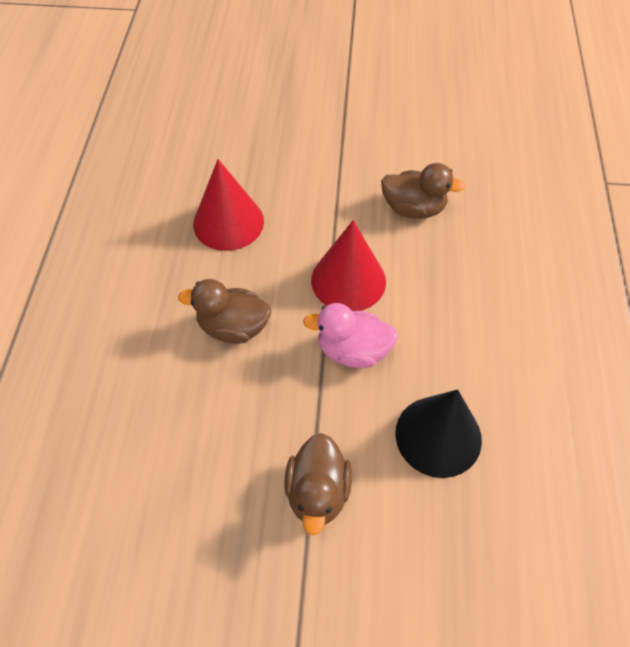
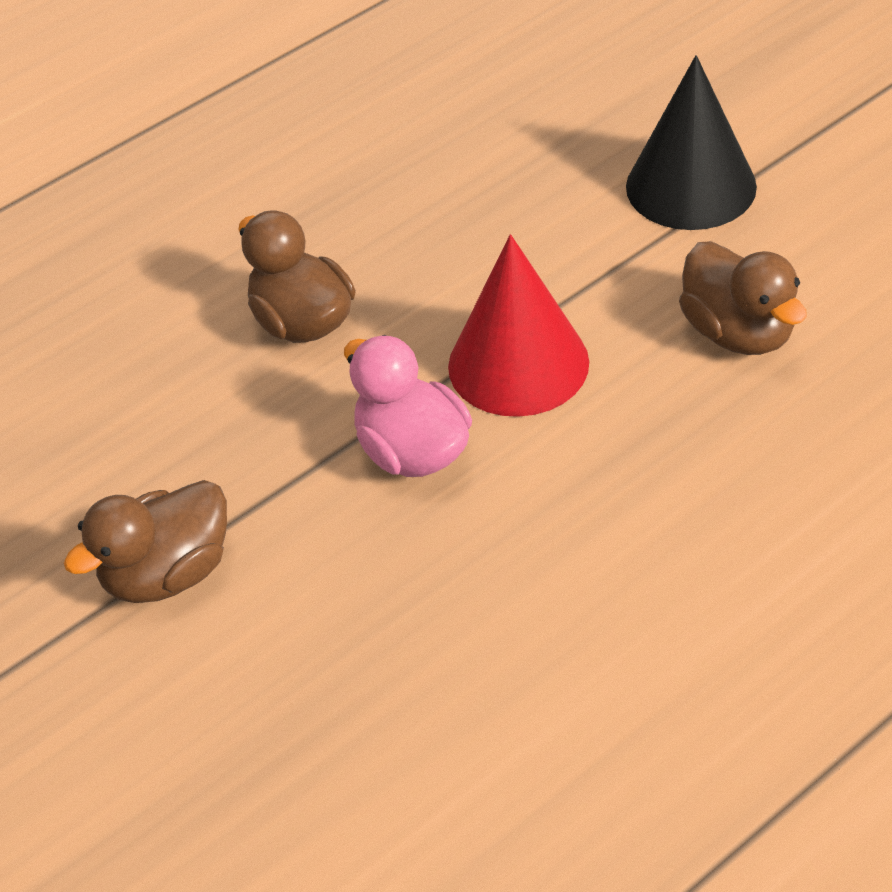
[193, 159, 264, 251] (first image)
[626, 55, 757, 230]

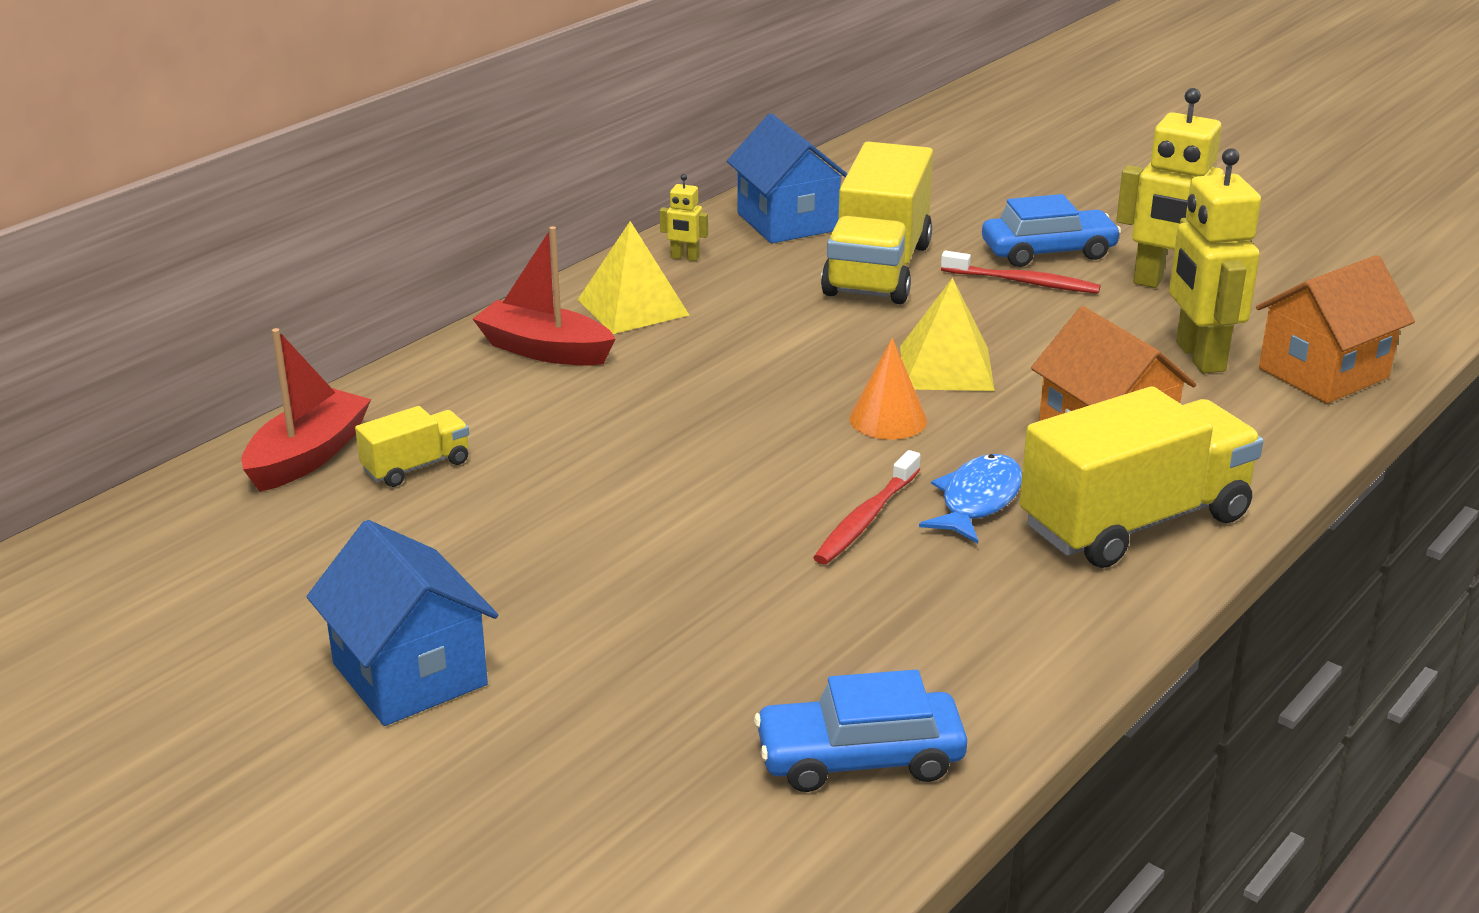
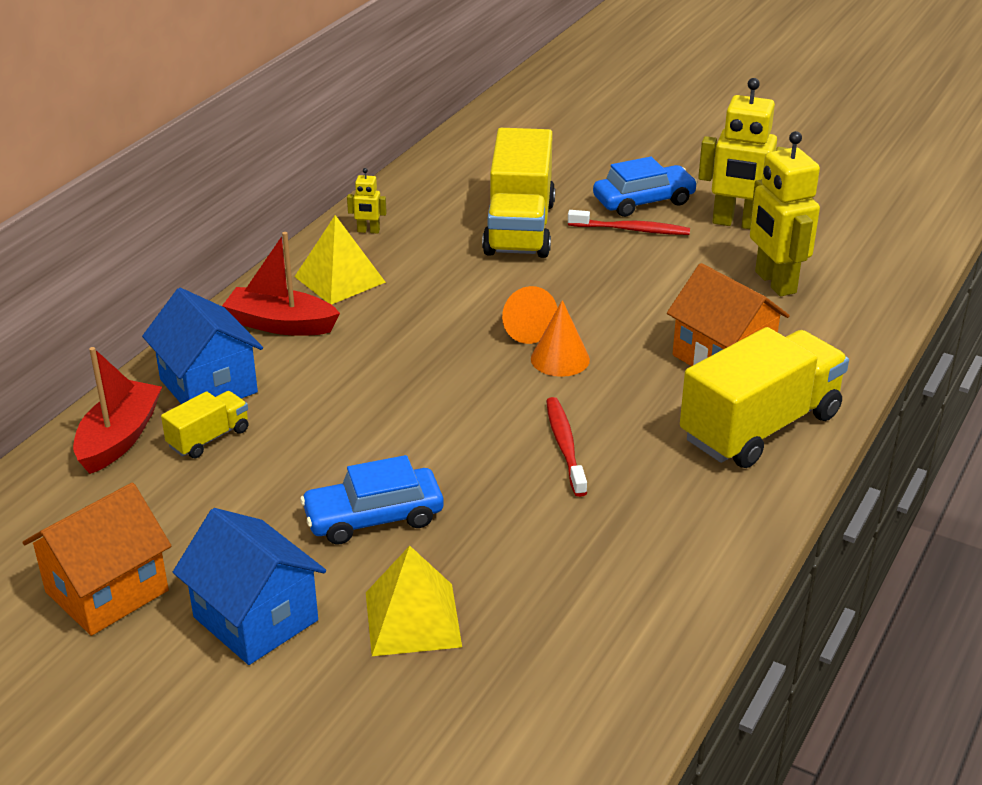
[142, 288, 263, 404]
[300, 455, 444, 545]
[546, 397, 587, 497]
[366, 546, 462, 656]
[919, 454, 1022, 544] (first image)
[22, 482, 171, 636]
[502, 286, 557, 344]

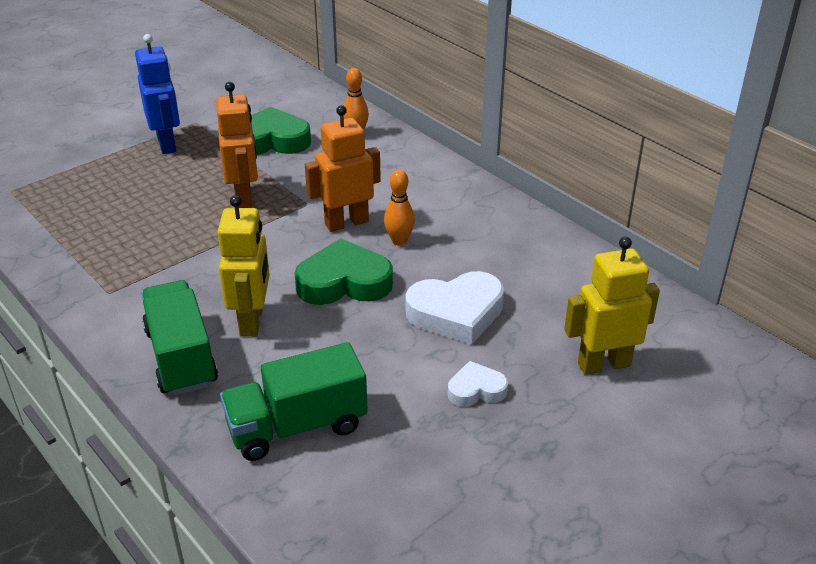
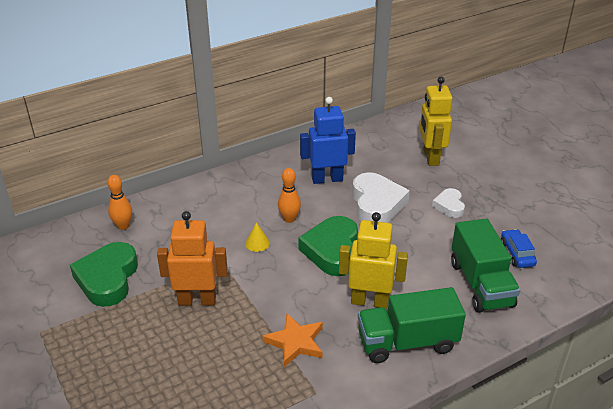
[300, 97, 356, 184]
[245, 222, 270, 252]
[263, 314, 323, 367]
[501, 229, 537, 268]

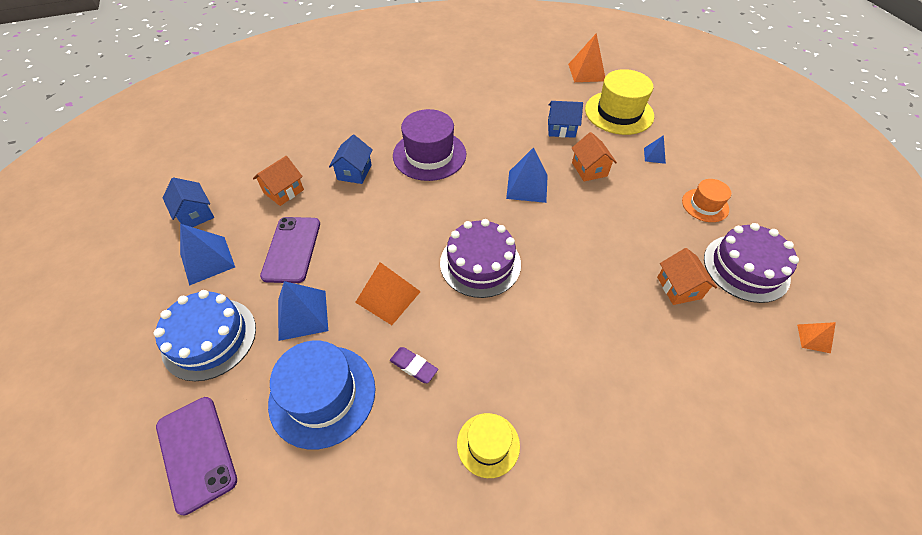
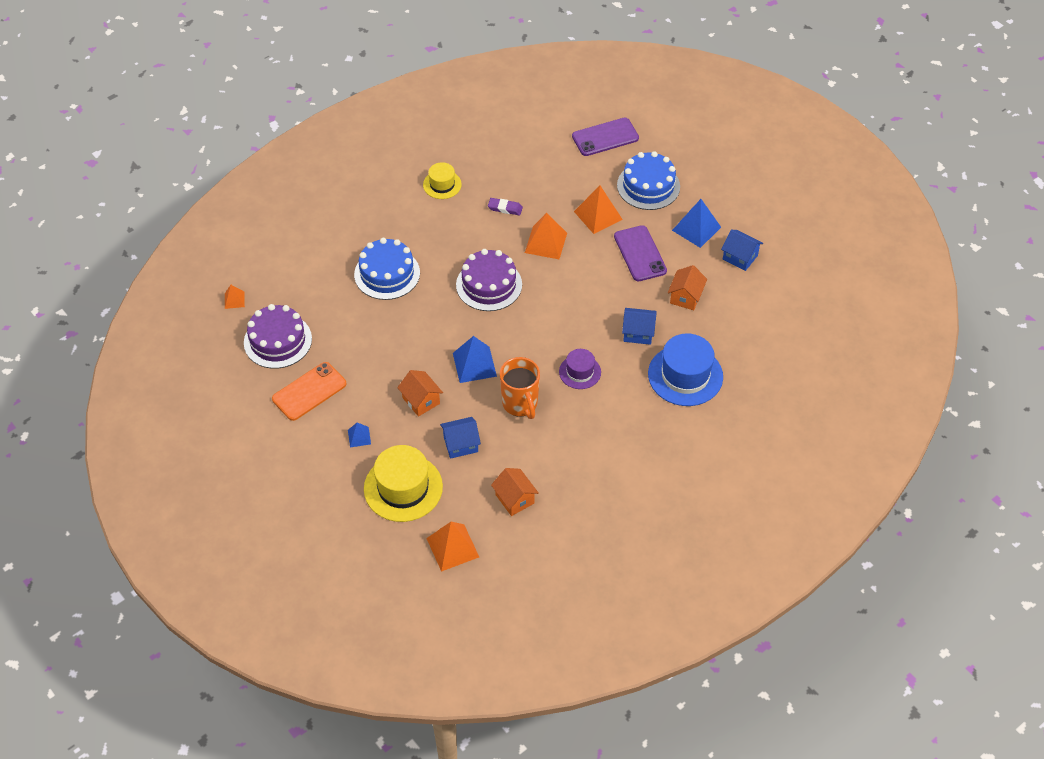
[572, 118, 639, 156]
[648, 333, 723, 406]
[574, 186, 623, 234]
[622, 308, 657, 345]
[559, 349, 601, 389]
[491, 468, 539, 516]
[272, 362, 347, 421]
[354, 238, 420, 300]
[500, 357, 540, 419]

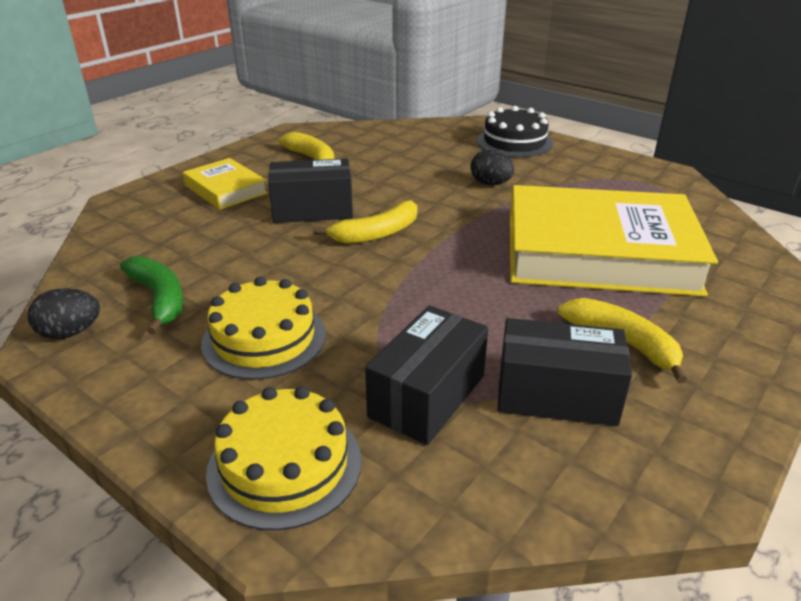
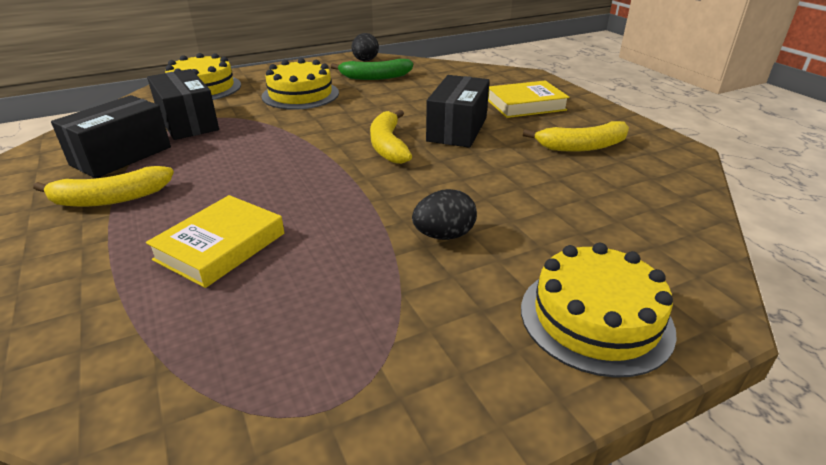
[521, 243, 677, 378]
[146, 195, 284, 288]

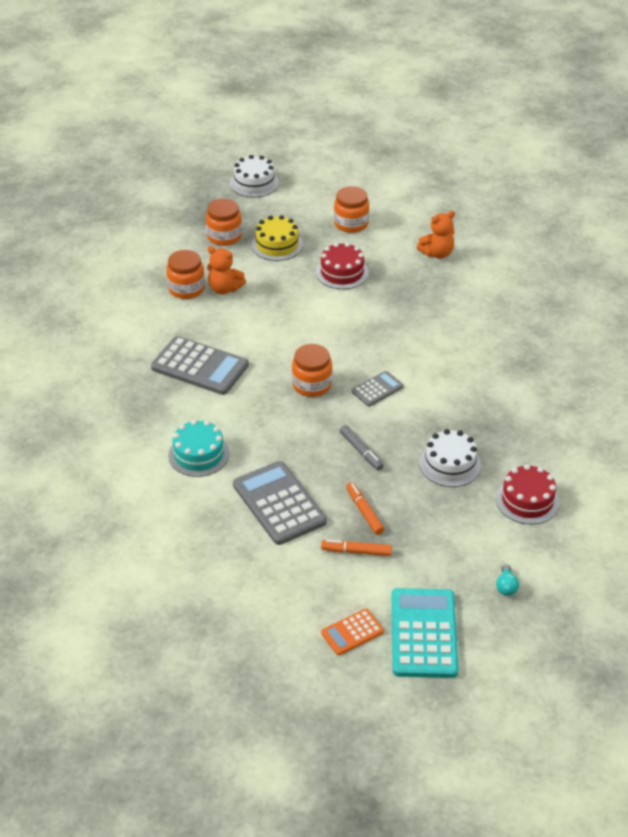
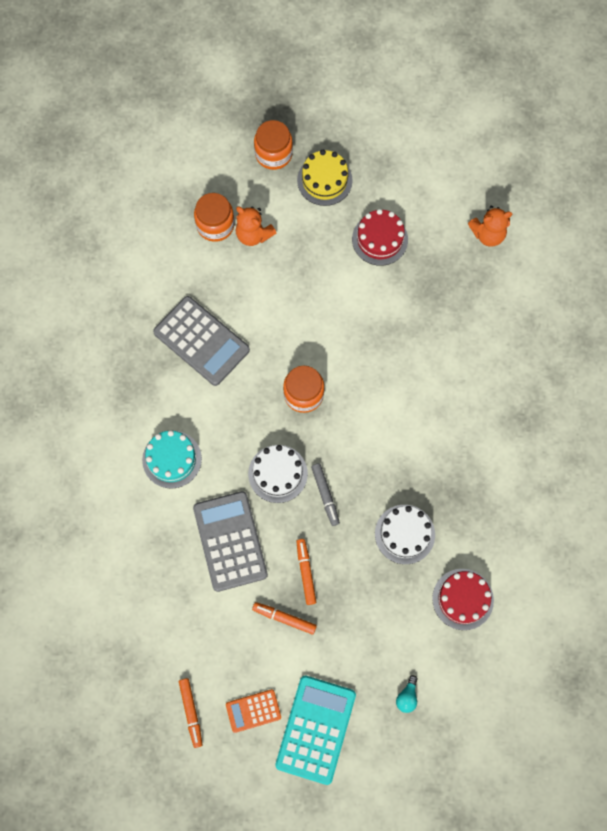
[248, 445, 308, 503]
[334, 186, 369, 233] (first image)
[352, 371, 404, 406] (first image)
[179, 678, 203, 748]

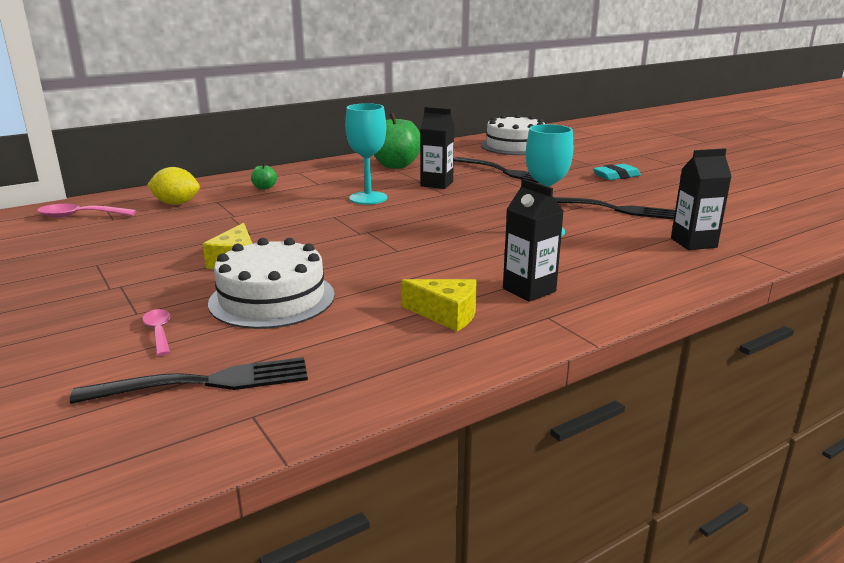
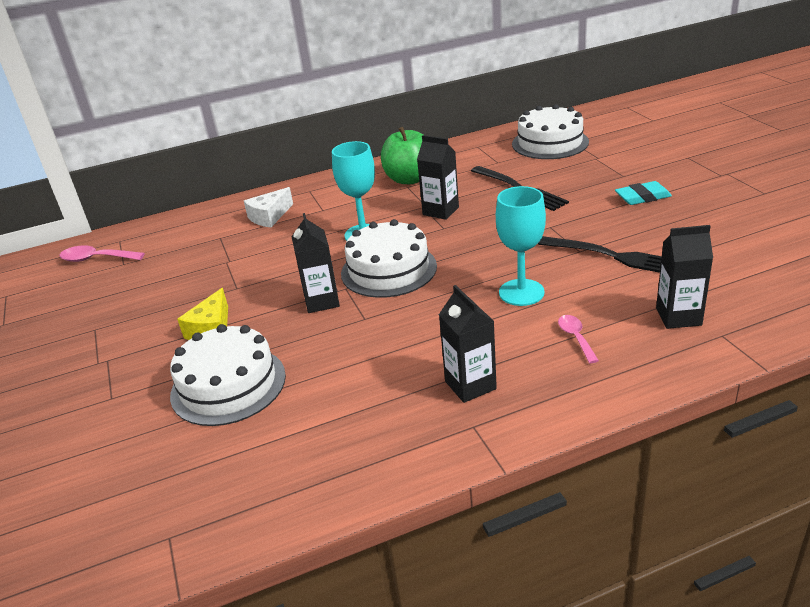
[70, 357, 308, 404] (first image)
[558, 315, 599, 363]
[147, 167, 200, 205] (first image)
[244, 187, 293, 227]
[401, 279, 477, 331] (first image)
[291, 213, 340, 313]
[341, 219, 437, 298]

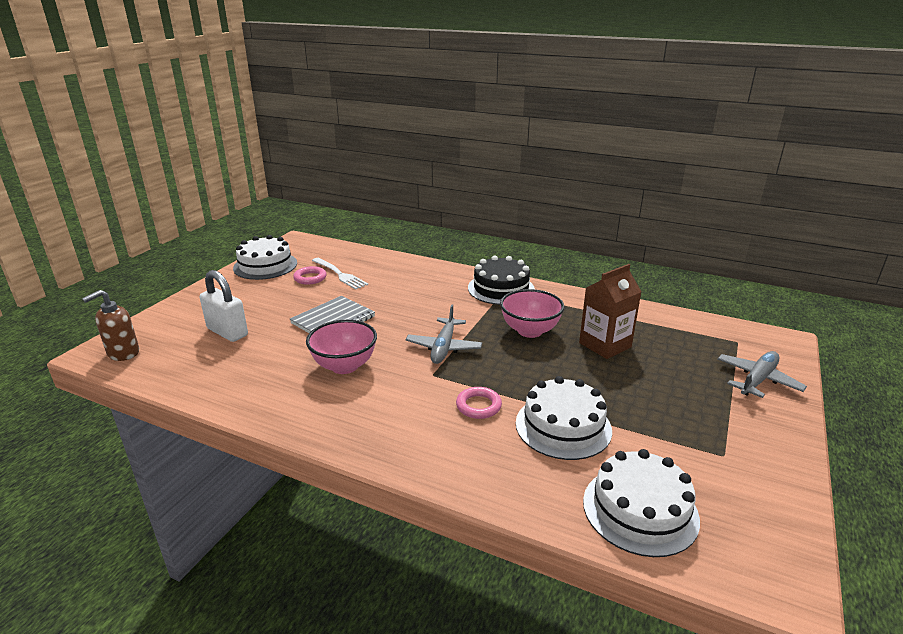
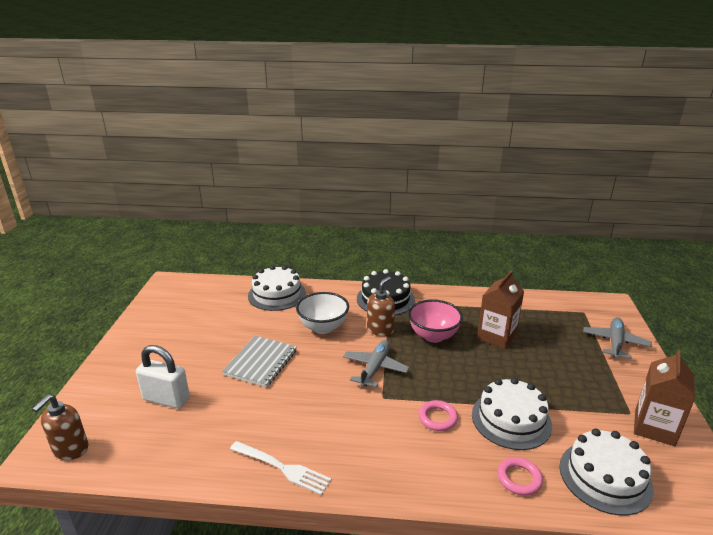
[248, 265, 306, 311]
[497, 457, 543, 496]
[306, 320, 377, 374] (first image)
[230, 441, 332, 495]
[343, 340, 409, 387]
[296, 292, 349, 334]
[367, 276, 395, 336]
[634, 350, 696, 446]

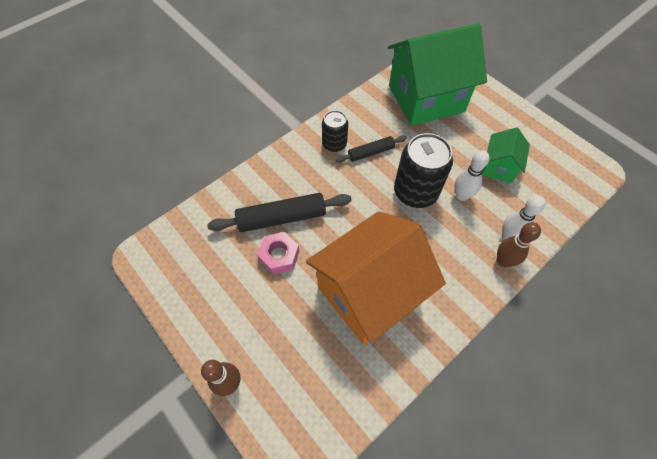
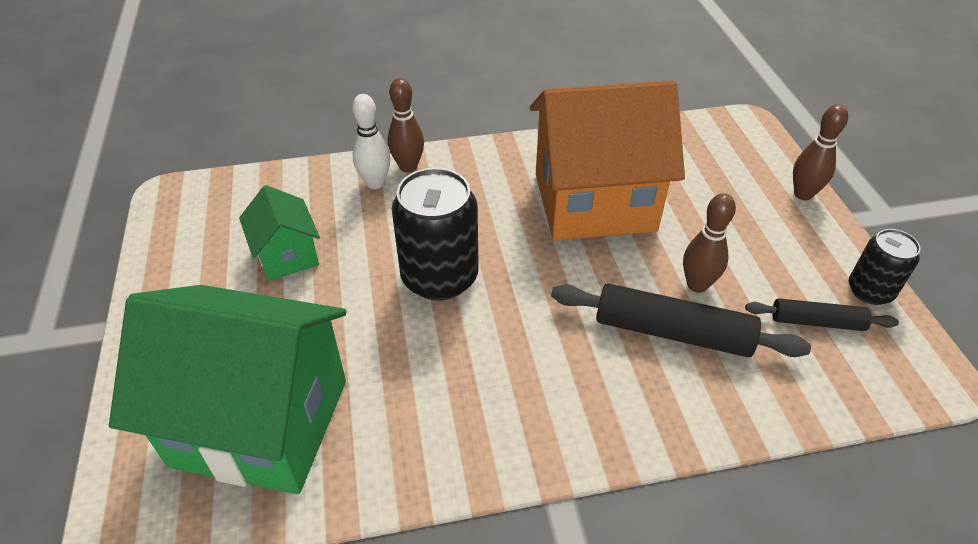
[683, 193, 736, 293]
[849, 229, 920, 305]
[745, 298, 899, 331]
[455, 150, 489, 201] (first image)
[239, 185, 320, 281]

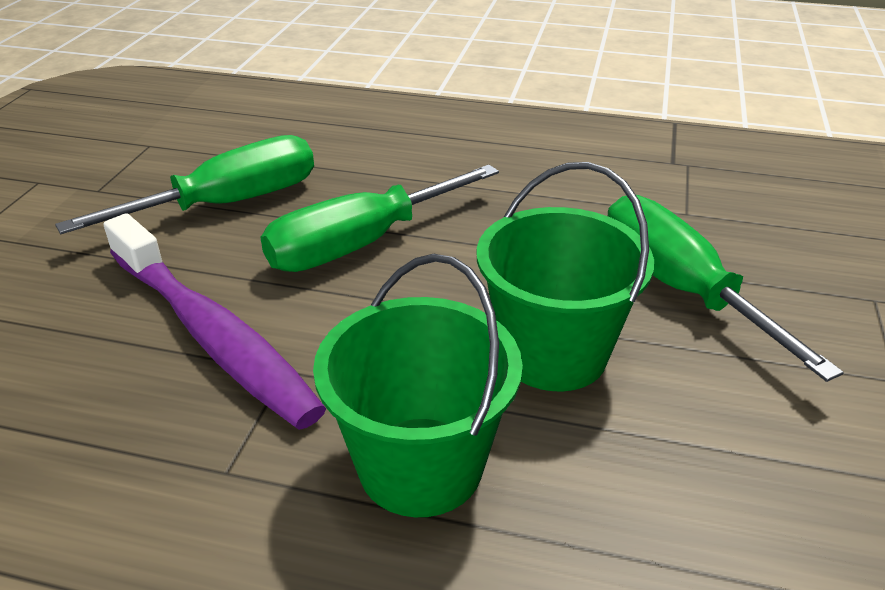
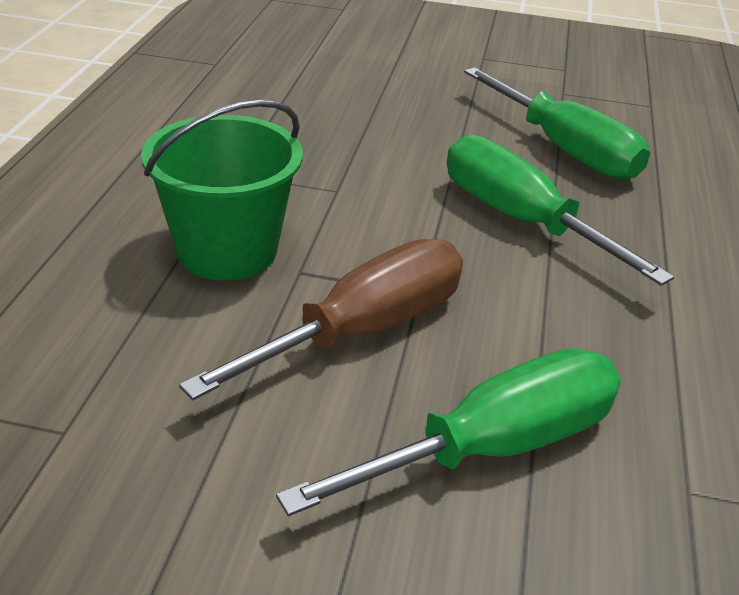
[103, 213, 326, 430] (first image)
[179, 238, 463, 400]

